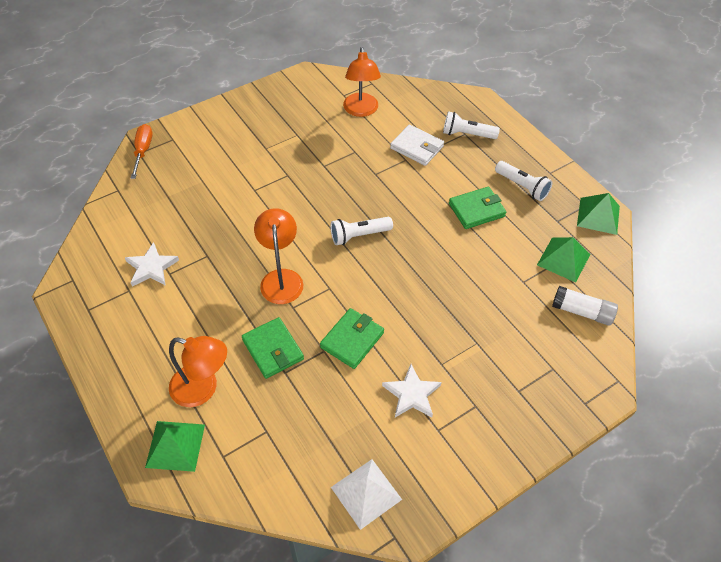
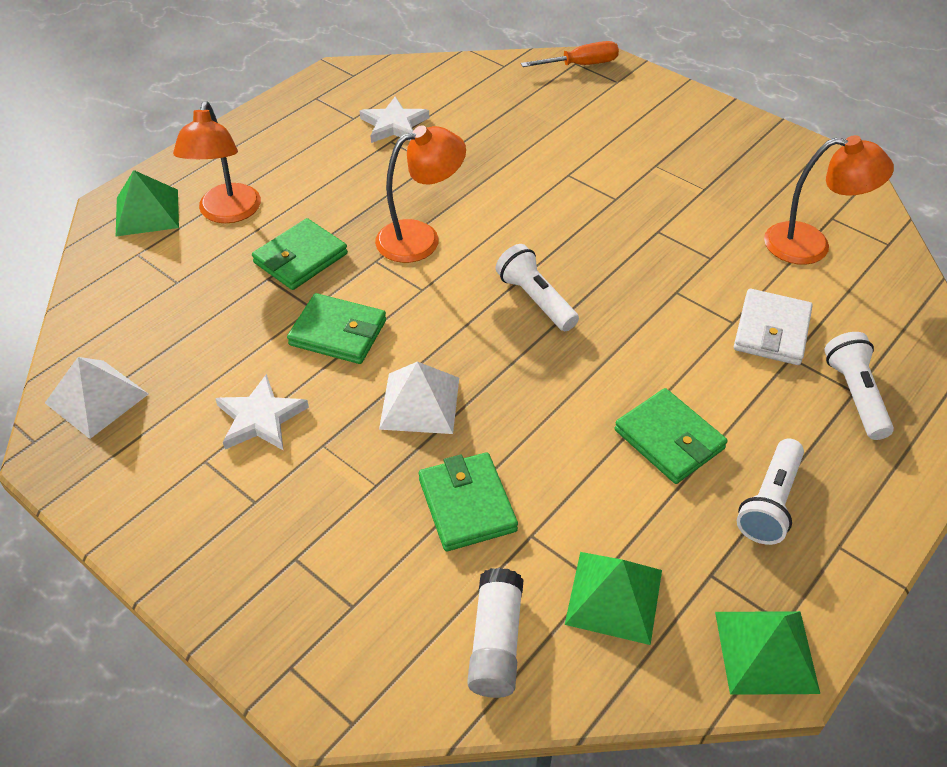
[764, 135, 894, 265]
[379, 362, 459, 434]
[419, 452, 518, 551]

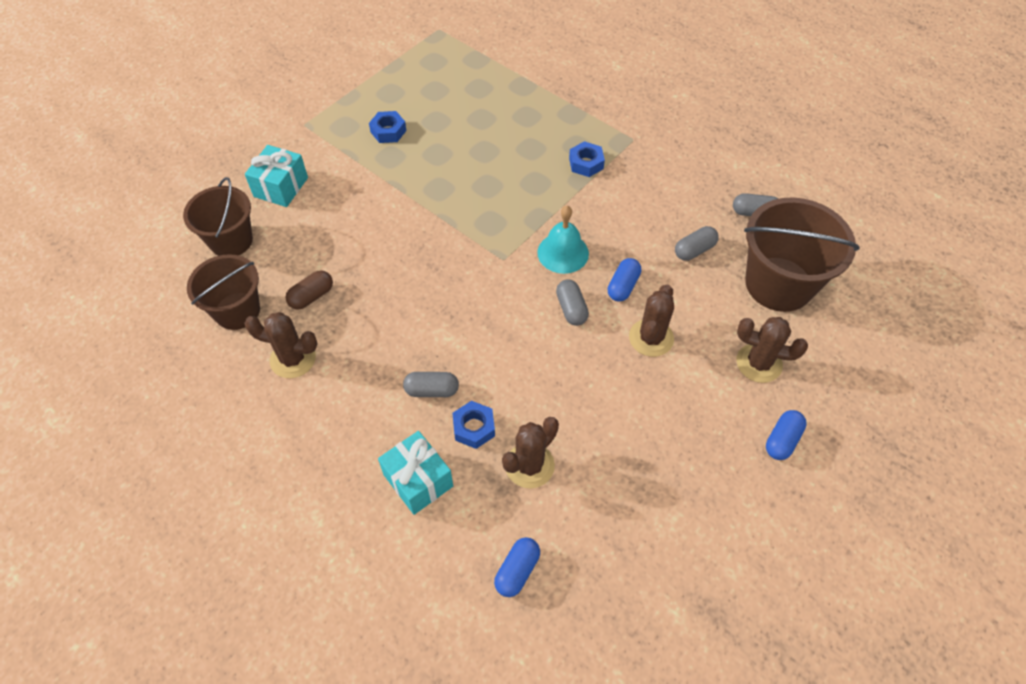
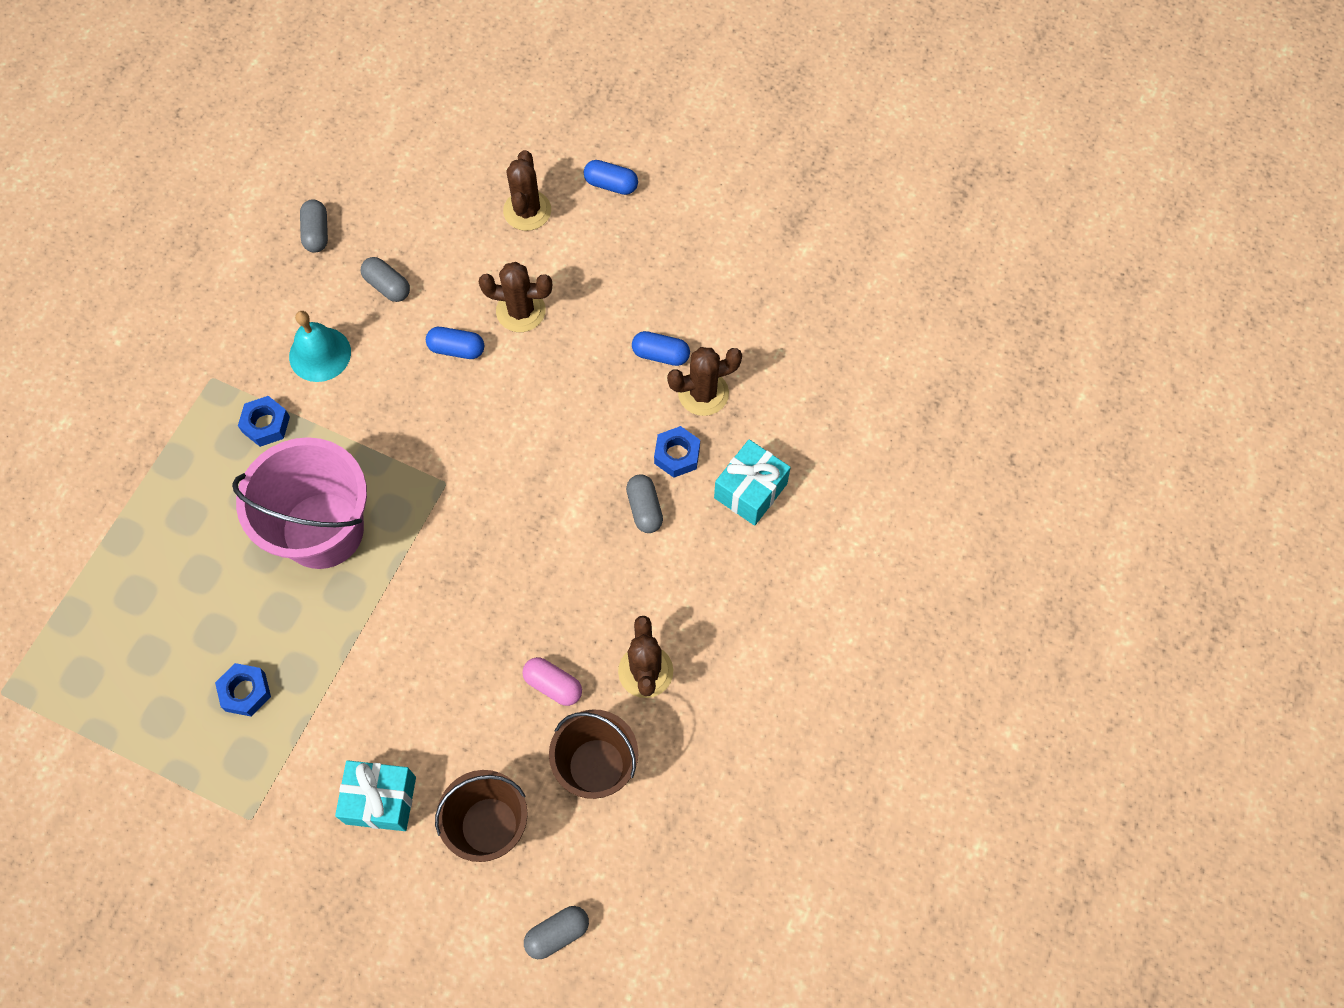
[522, 657, 582, 706]
[632, 331, 690, 366]
[667, 347, 742, 416]
[289, 311, 351, 382]
[524, 906, 589, 959]
[744, 197, 860, 312] (first image)
[232, 437, 367, 569]

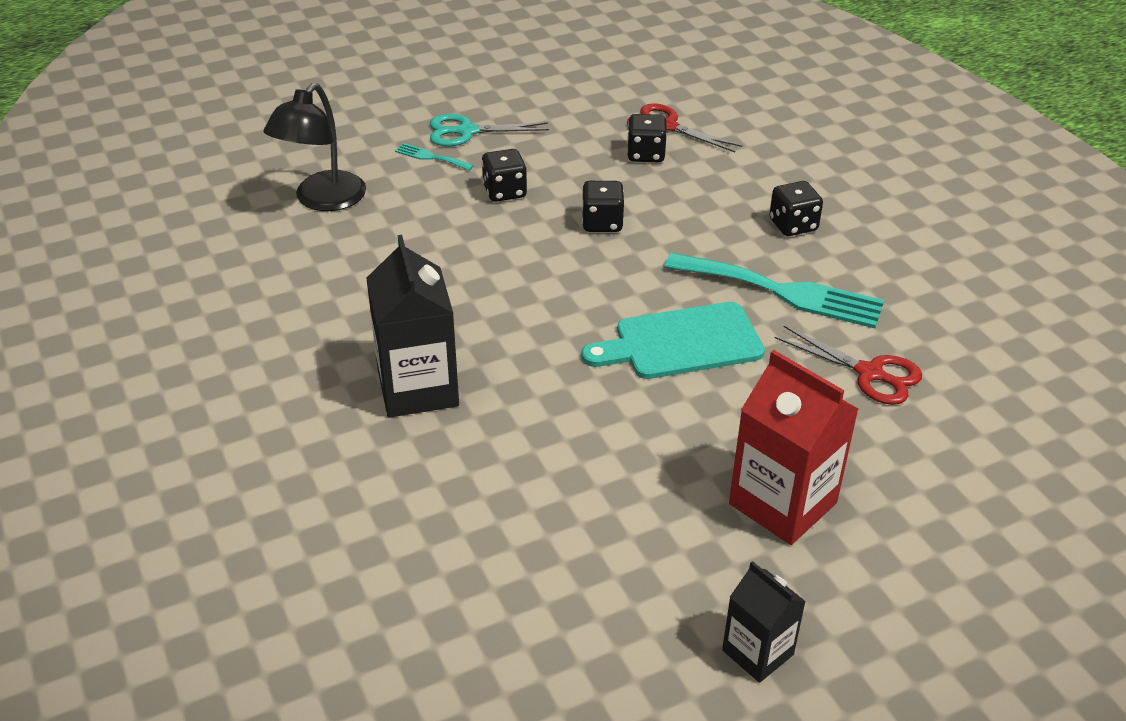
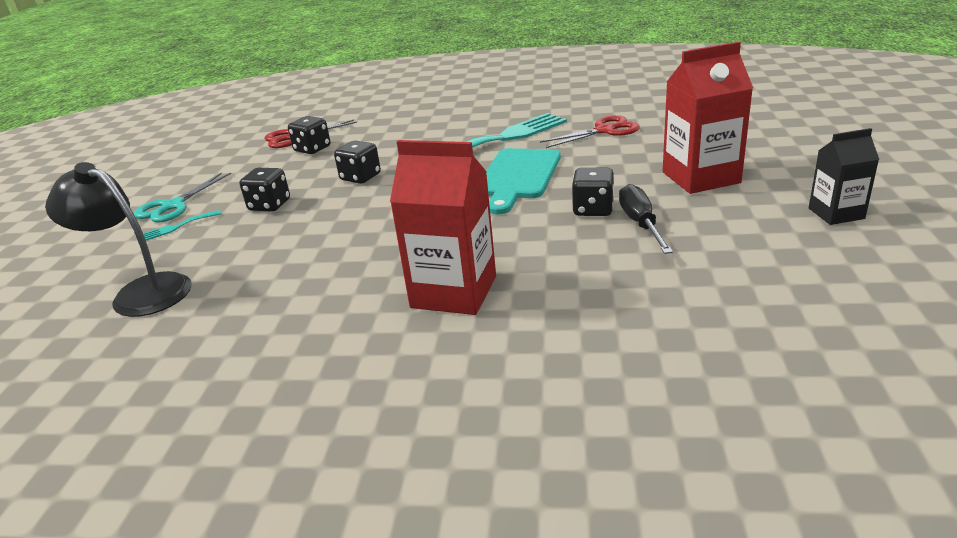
[45, 162, 192, 317]
[390, 140, 496, 315]
[572, 168, 614, 216]
[619, 184, 673, 254]

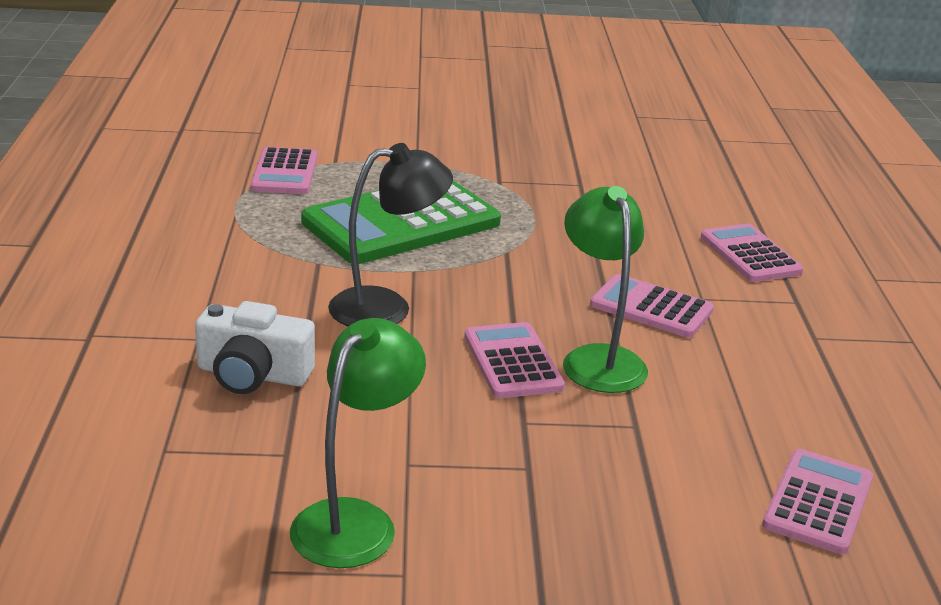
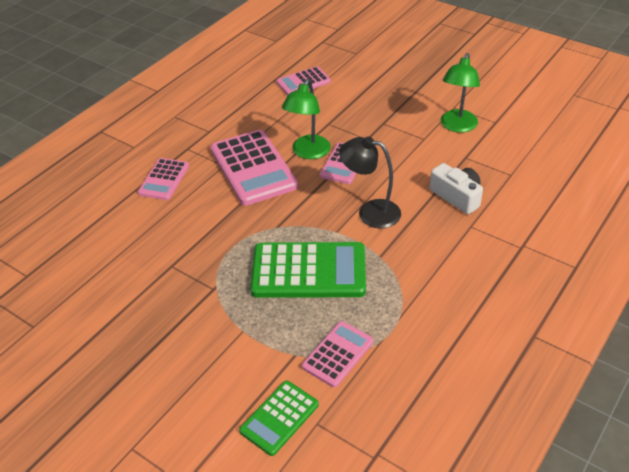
[441, 53, 480, 133]
[210, 130, 298, 206]
[239, 381, 319, 456]

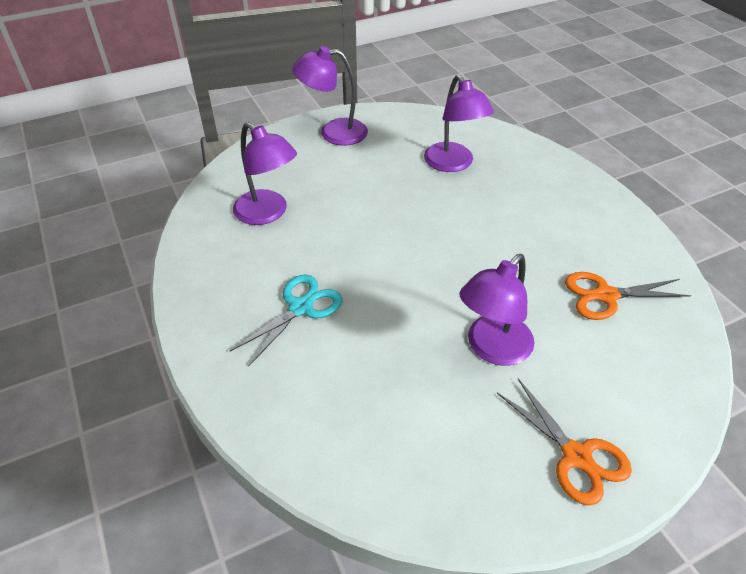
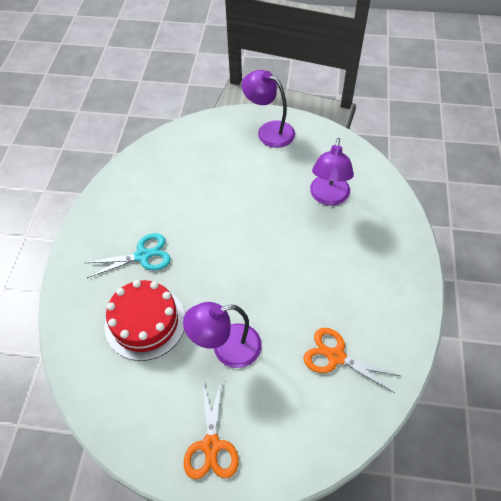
[233, 122, 297, 225] (first image)
[105, 280, 185, 361]

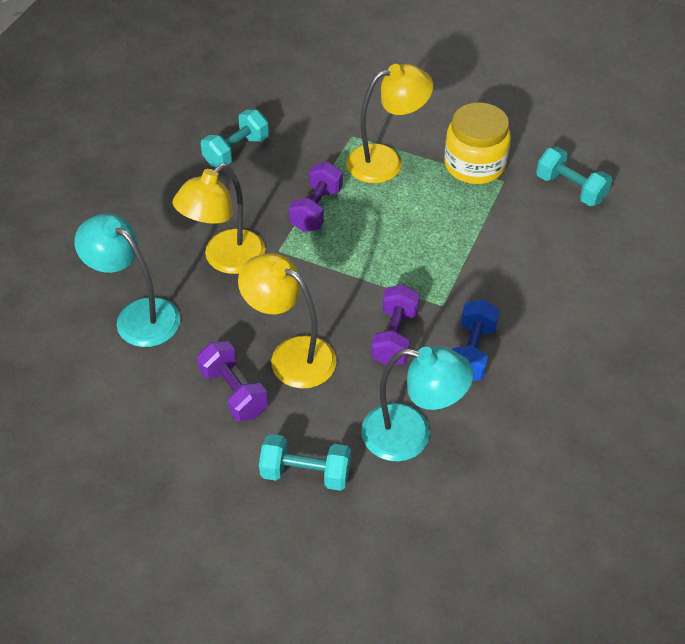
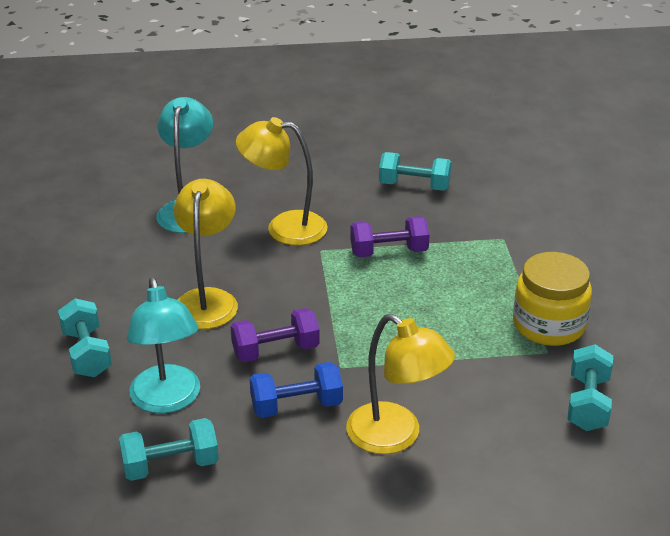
[197, 341, 268, 421] (first image)
[346, 314, 455, 454]
[119, 418, 219, 481]

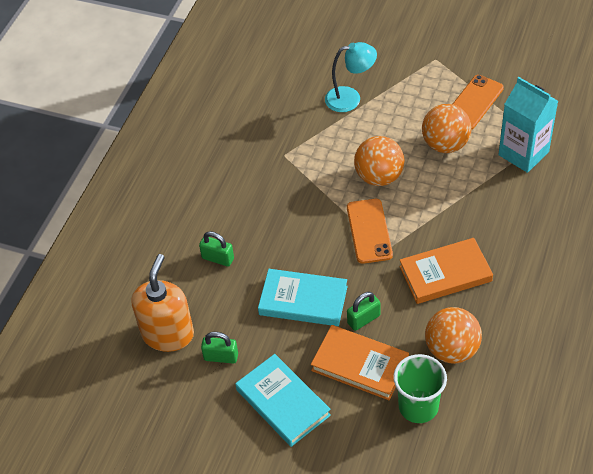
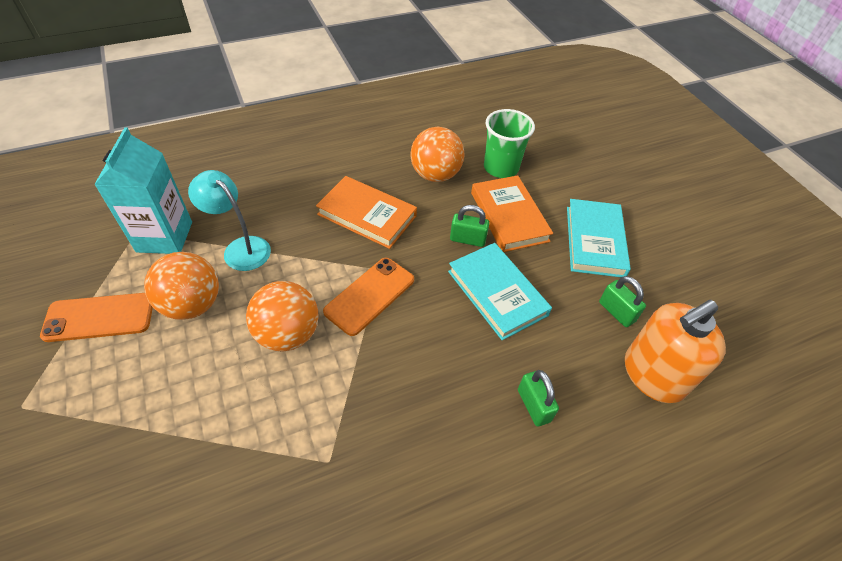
[188, 170, 271, 271]

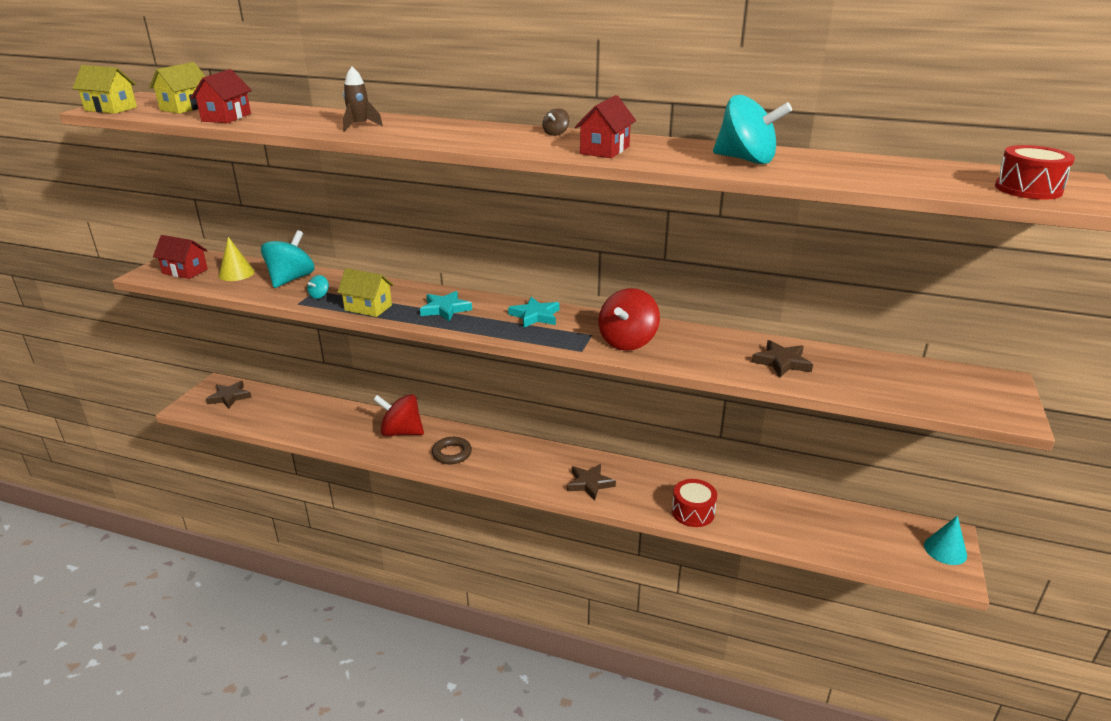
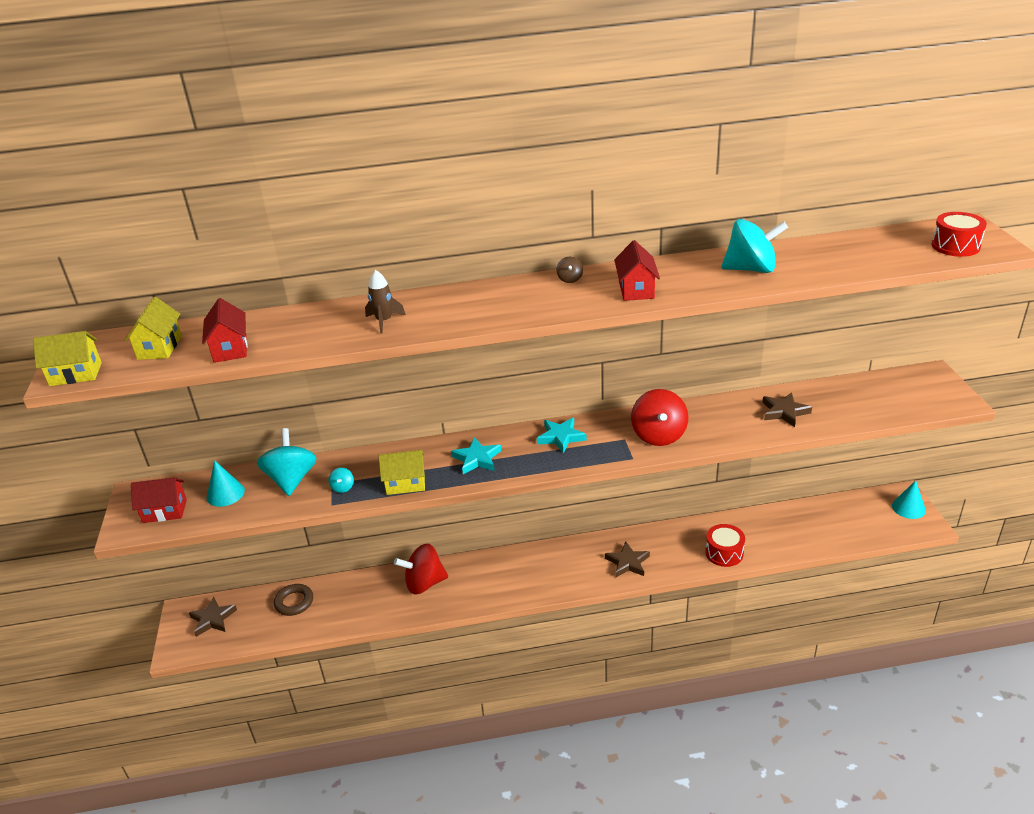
[207, 460, 245, 507]
[274, 584, 313, 616]

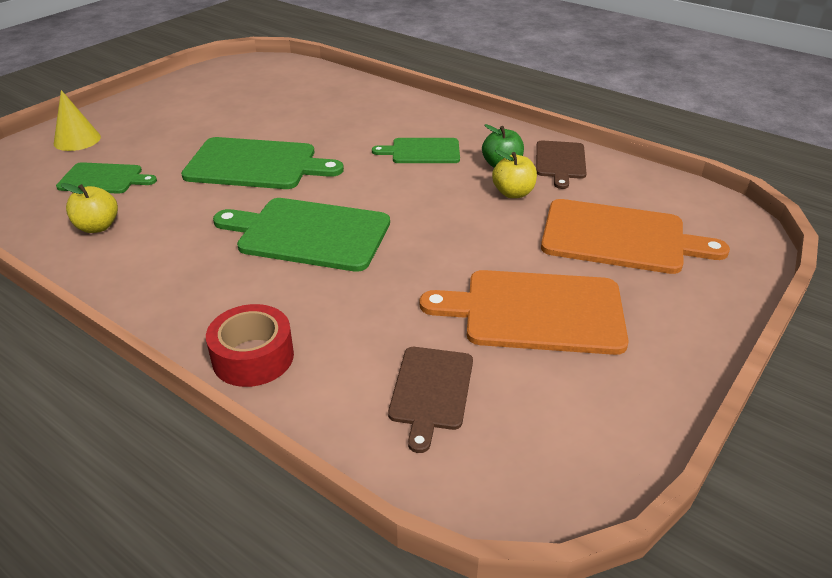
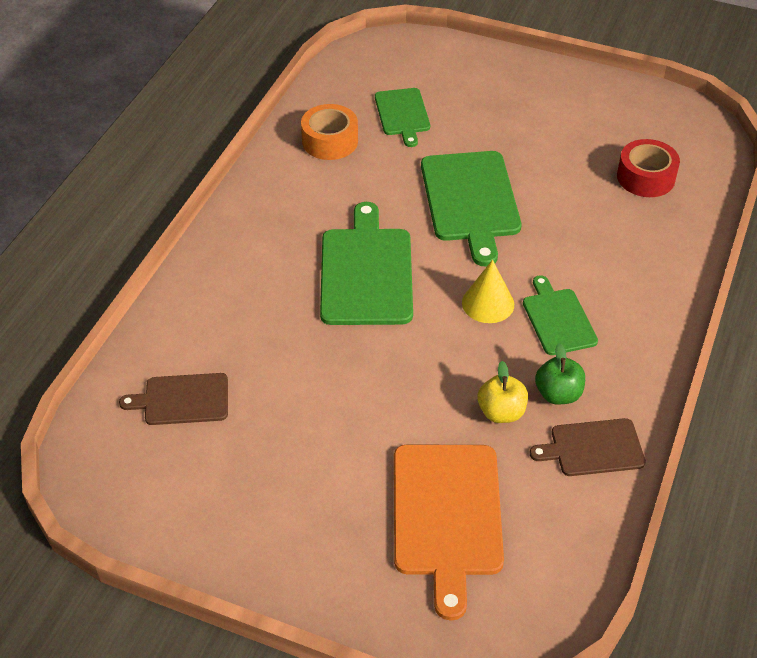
[462, 260, 514, 323]
[301, 104, 358, 160]
[617, 139, 680, 197]
[420, 270, 628, 355] (first image)

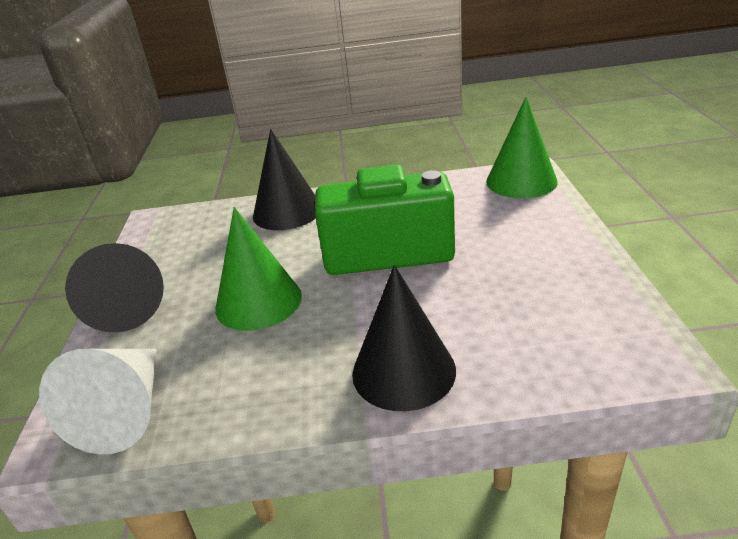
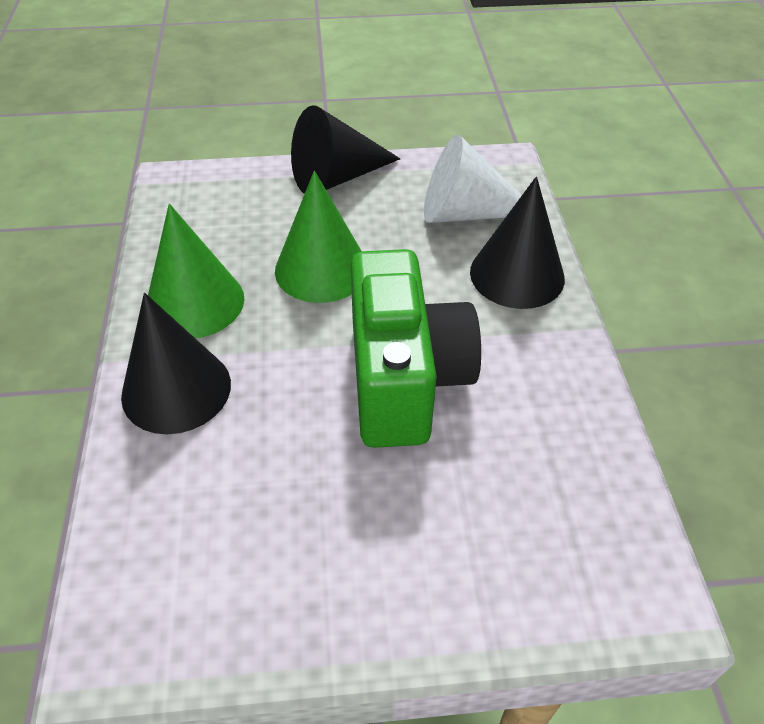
[424, 134, 522, 223]
[148, 204, 244, 338]

